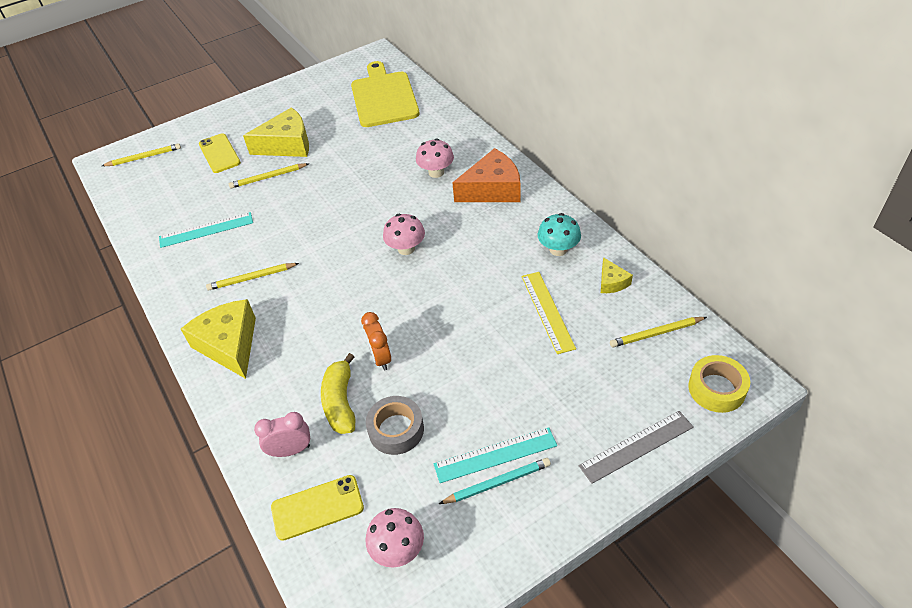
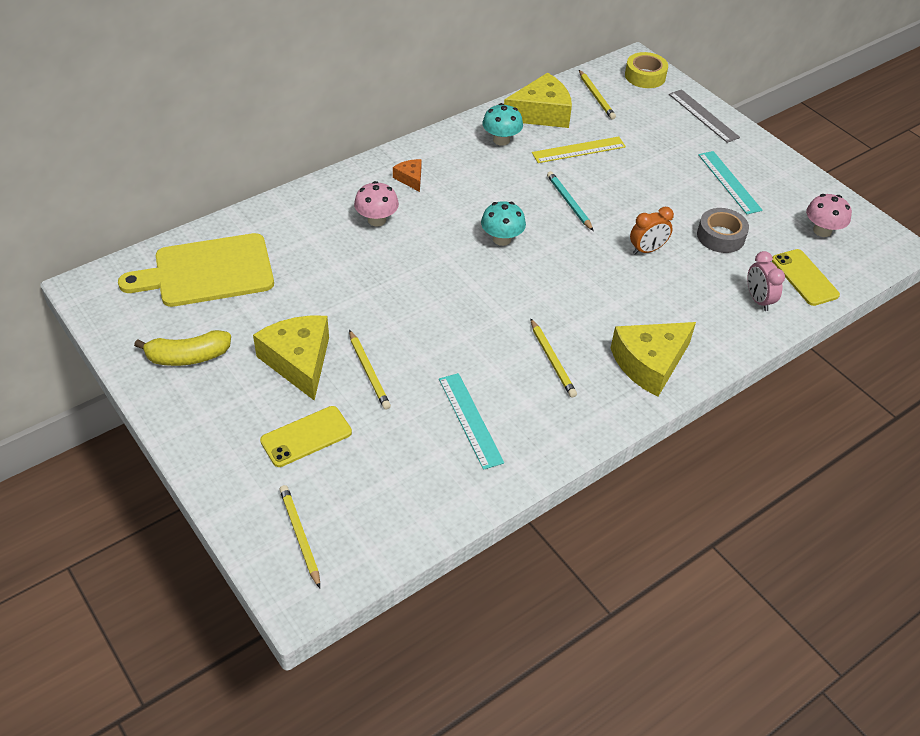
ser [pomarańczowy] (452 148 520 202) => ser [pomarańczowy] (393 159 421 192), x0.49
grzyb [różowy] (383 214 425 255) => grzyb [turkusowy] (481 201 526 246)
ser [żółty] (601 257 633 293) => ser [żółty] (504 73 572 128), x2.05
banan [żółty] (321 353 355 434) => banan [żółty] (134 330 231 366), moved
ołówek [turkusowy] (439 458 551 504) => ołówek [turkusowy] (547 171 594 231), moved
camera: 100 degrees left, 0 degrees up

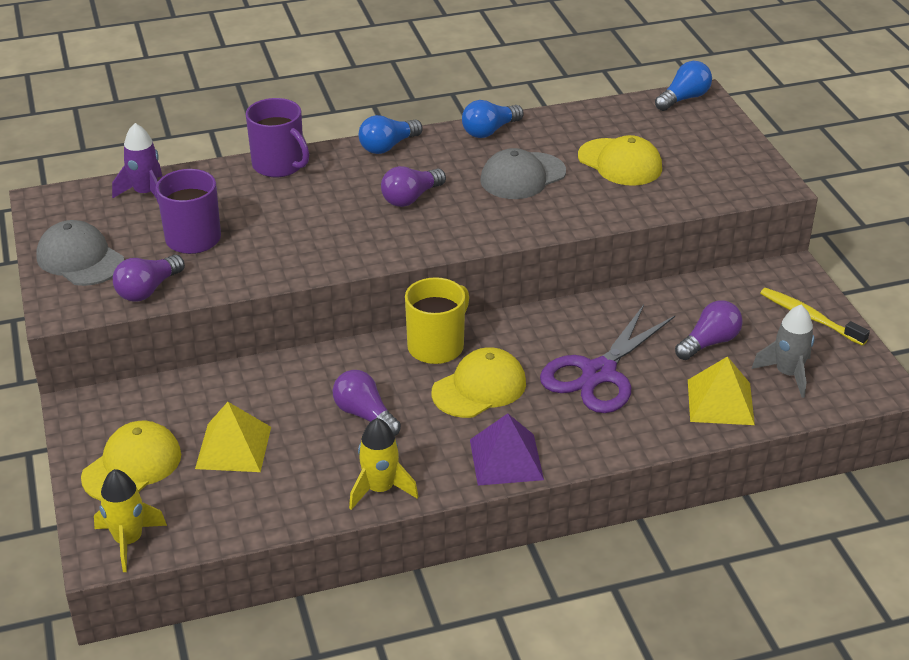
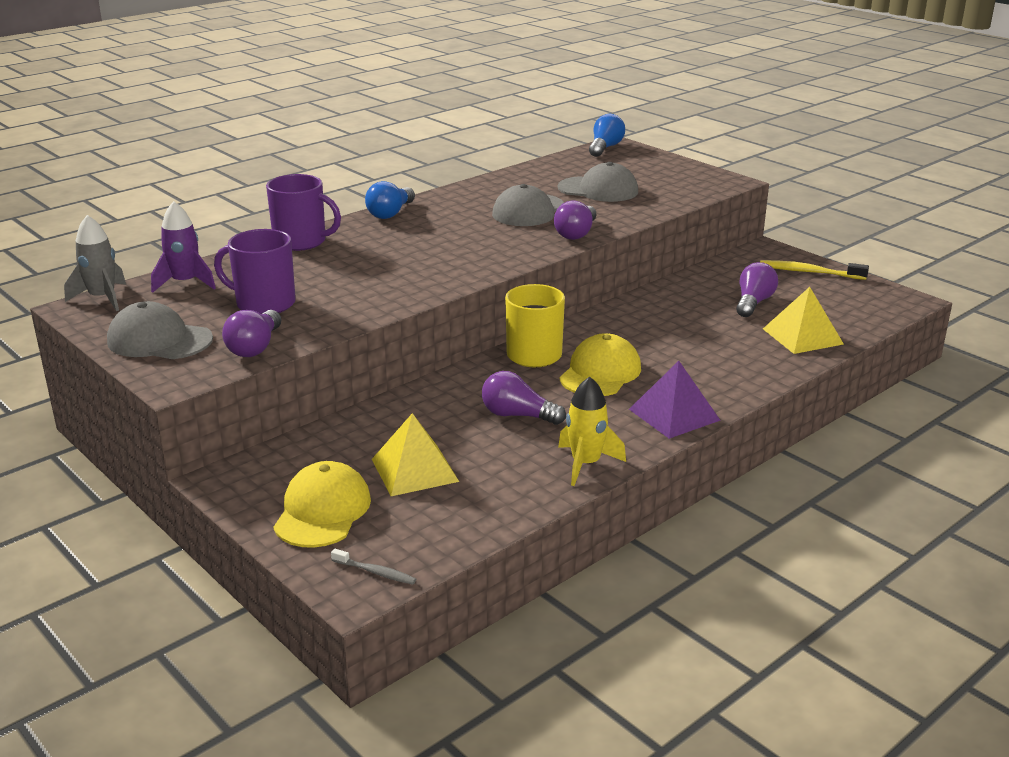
żarówka [niebieski] (462 100 524 138) => nothing
czapka [żółty] (578 135 662 186) => czapka [szary] (558 162 638 202)
żarówka [fioletowy] (381 166 446 207) => żarówka [fioletowy] (554 201 596 240), moved
nożyczki [fioletowy] (540 305 675 413) => nothing
rakieta [szary] (752 305 815 398) => rakieta [szary] (64 215 126 311), moved
rakieta [żółty] (94 469 167 572) => szczoteczka do zębów [szary] (331 549 416 585)
camera: 25 degrees left, 10 degrees down

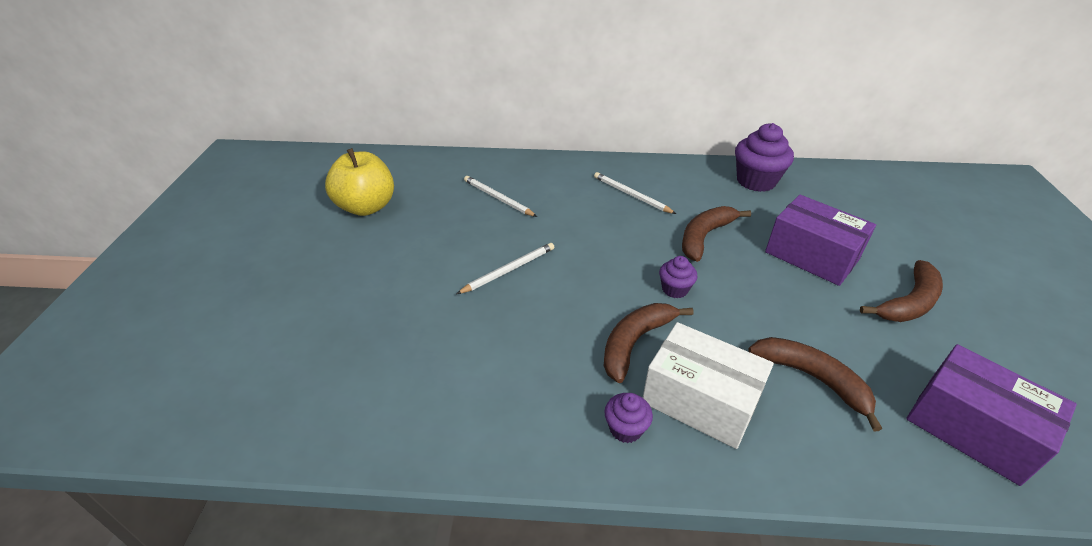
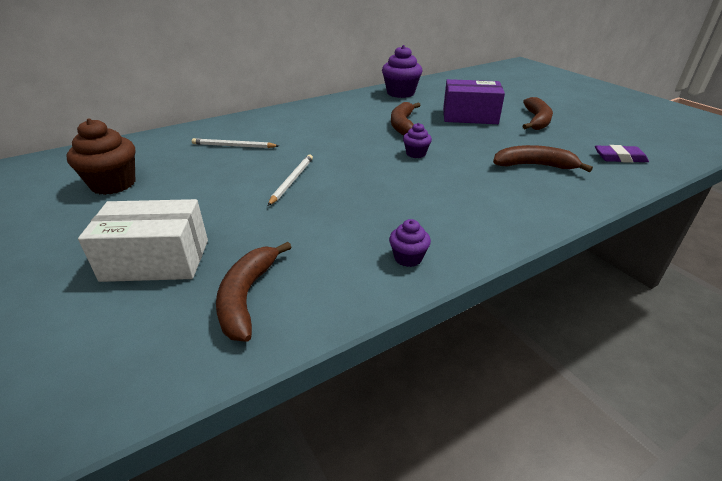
jabłko [żółty] (325 148 394 216) => muffinka [brązowy] (66 118 136 195)
ołówek [biały] (594 172 676 214) => nothing
banan [brązowy] (604 303 693 383) => banan [brązowy] (216 242 291 342), moved
pudełko [biały] (643 322 774 449) => pudełko [biały] (78 199 208 282), moved
pudełko [fioletowy] (906 344 1077 486) => gumka do mazania [fioletowy] (595 145 649 163)
muffinka [fioletowy] (605 393 653 443) => muffinka [fioletowy] (389 219 431 267), moved
camera: 35 degrees left, 5 degrees down

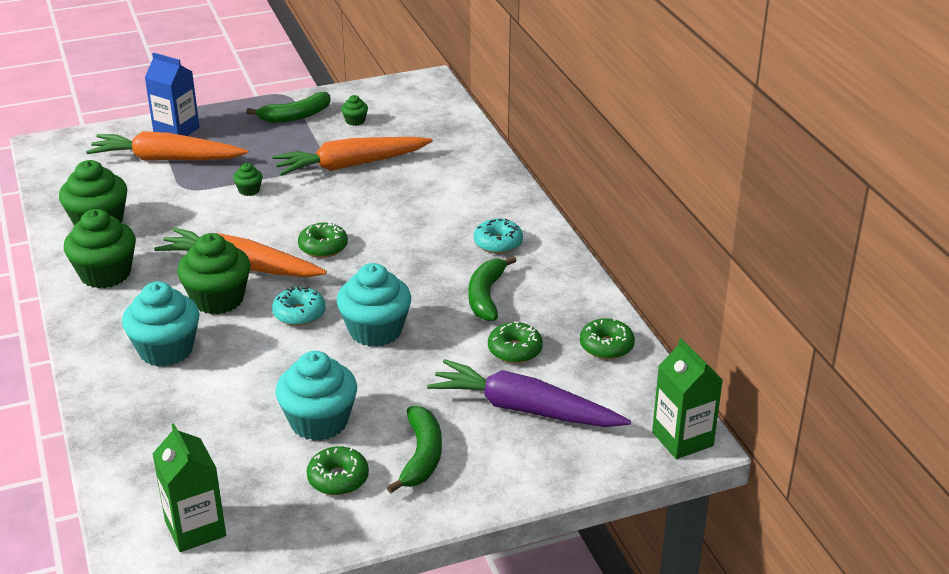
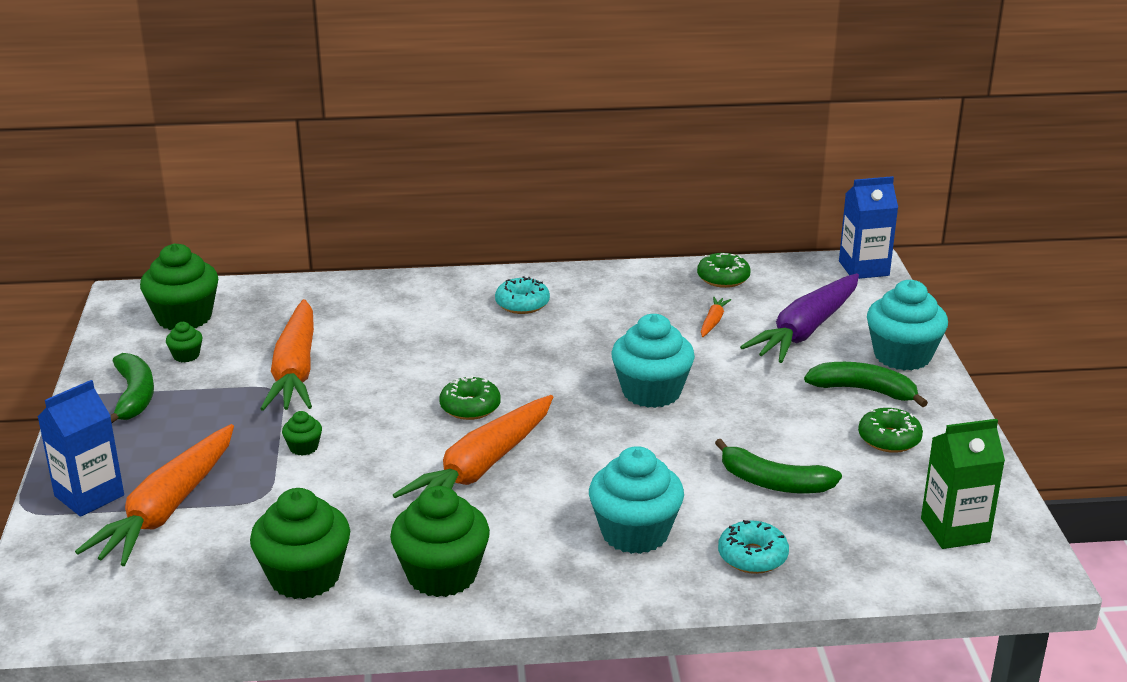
muffinka [zielony] (177 233 251 314) => muffinka [zielony] (140 243 218 330), moved
banan [zielony] (468 256 517 321) => banan [zielony] (715 439 842 493), moved
donut [turkusowy] (272 286 326 326) => donut [turkusowy] (718 520 789 574), moved
donut [zielony] (488 321 543 363) => marchewka [pomarańczowy] (701 297 731 337)
karton mleka [zielony] (652 338 723 459) => karton mleka [niebieski] (839 176 898 279)
muffinka [turkusowy] (275 351 357 441) => muffinka [turkusowy] (867 280 948 371), moved
camera: 75 degrees left, 5 degrees down

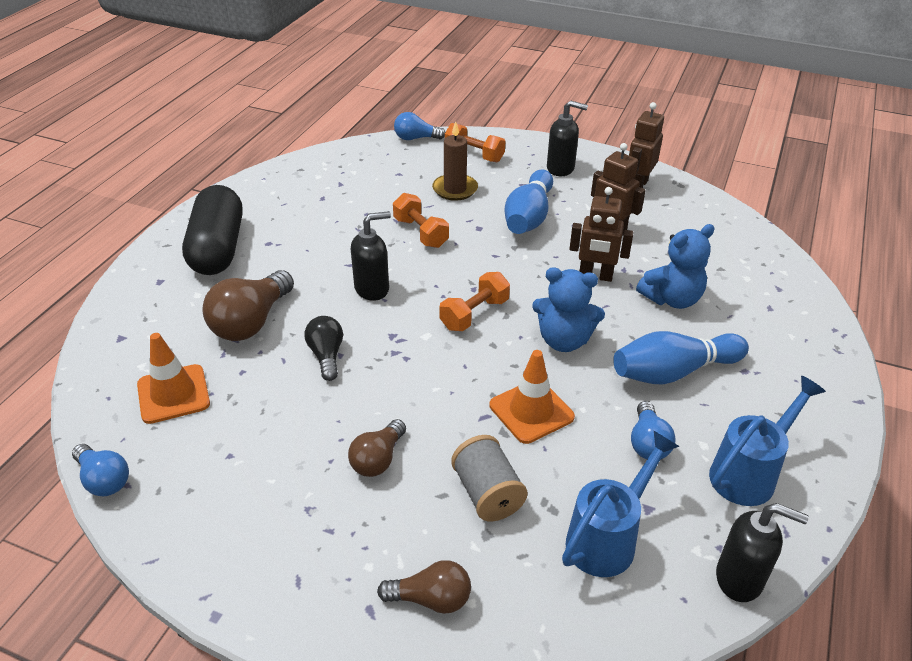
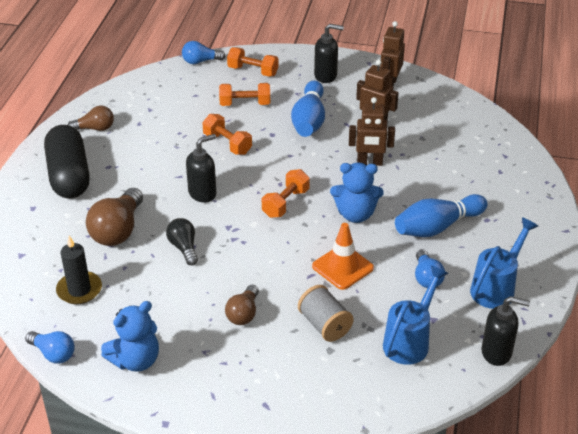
świeca [brązowy] (432 121 478 201) => hantel [pomarańczowy] (219 83 270 106)
miś [niebieski] (636 224 715 309) => miś [niebieski] (101 301 159 372), moved
pachołek [pomarańczowy] (137 333 210 424) => świeca [czarny] (56 236 102 304)
żarówka [brązowy] (377 560 471 614) => żarówka [brązowy] (67 105 114 131), moved
camera: 10 degrees left, 0 degrees up

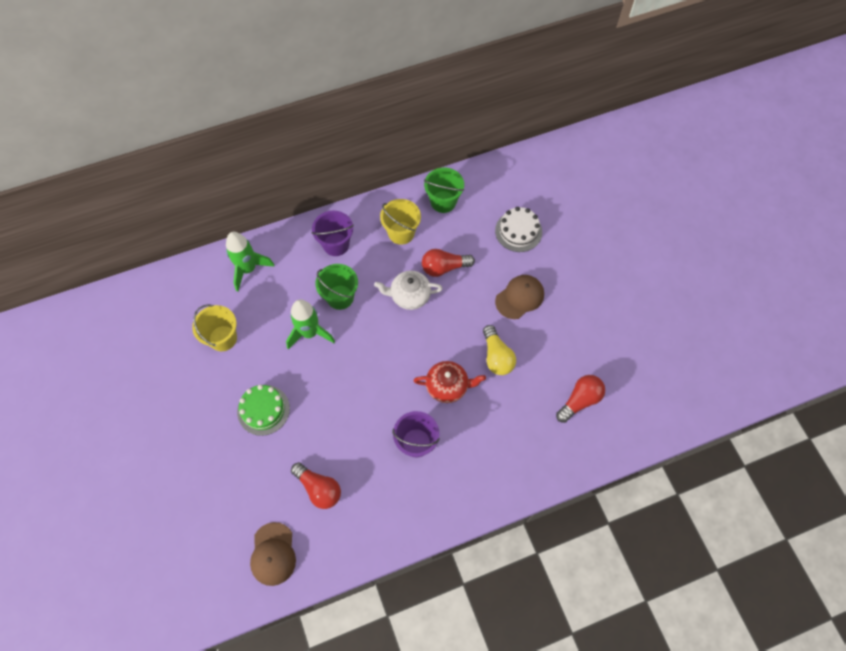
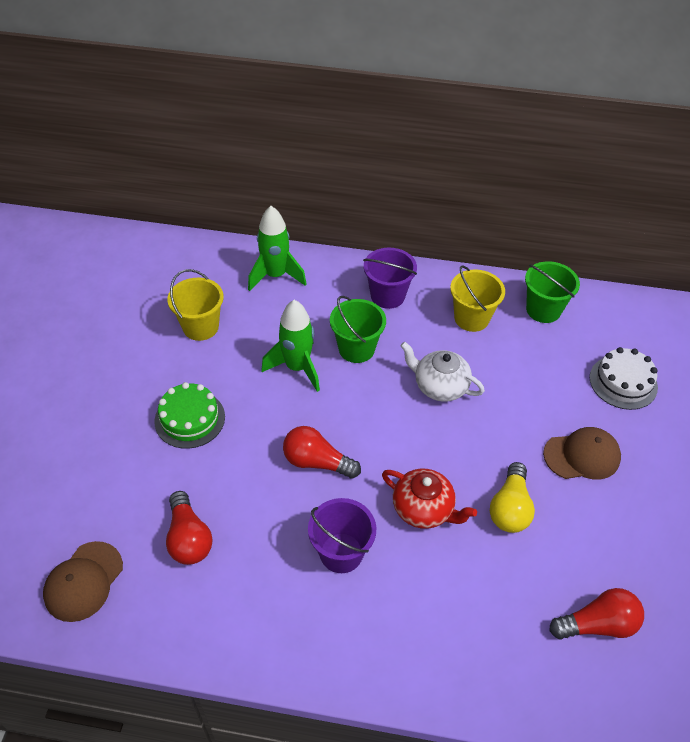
żarówka [czerwony] (422 249 475 277) => żarówka [czerwony] (283 426 361 479), moved
camera: 30 degrees right, 15 degrees down

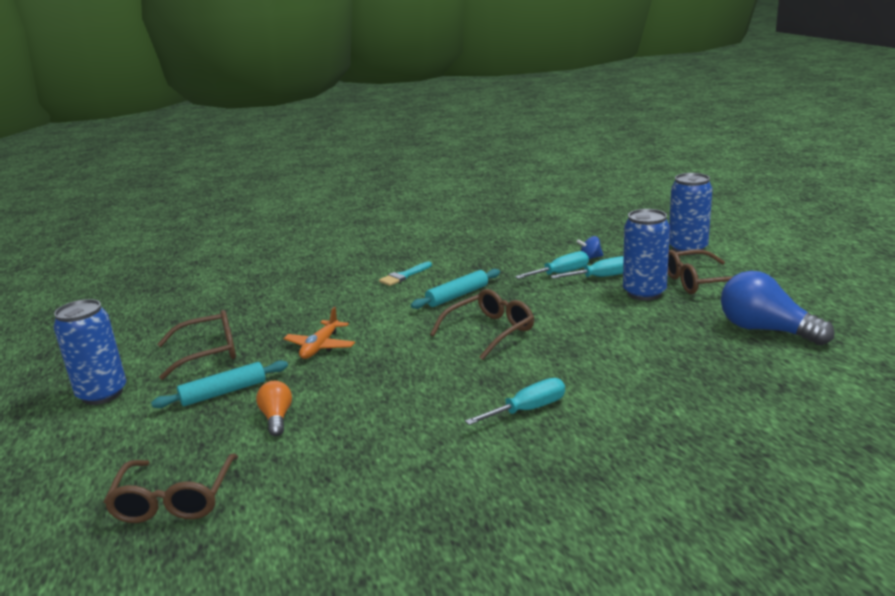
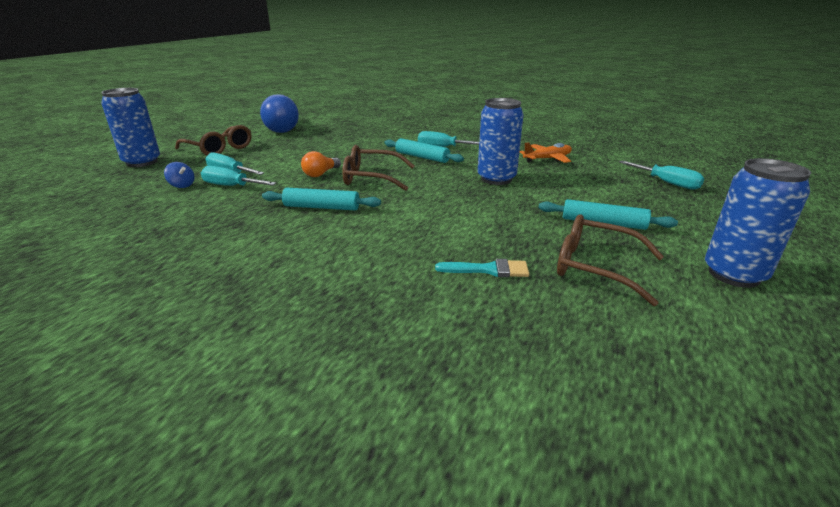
puszka [niebieski] (623 209 670 301) => puszka [niebieski] (477 98 523 185), moved
pędzel [turkusowy] (379 262 432 286) => pędzel [turkusowy] (435 259 529 277), moved
samolot [pomarańczowy] (283 307 355 359) => samolot [pomarańczowy] (519 142 572 163), moved
żarówka [pomarańczowy] (256 381 292 436) => żarówka [pomarańczowy] (301 151 341 177), moved
okulary [brązowy] (104 453 238 523) => śrubokręt [turkusowy] (619 161 704 190)
nothing => wałek do ciasta [turkusowy] (384 138 464 163)
camera: 135 degrees left, 5 degrees up

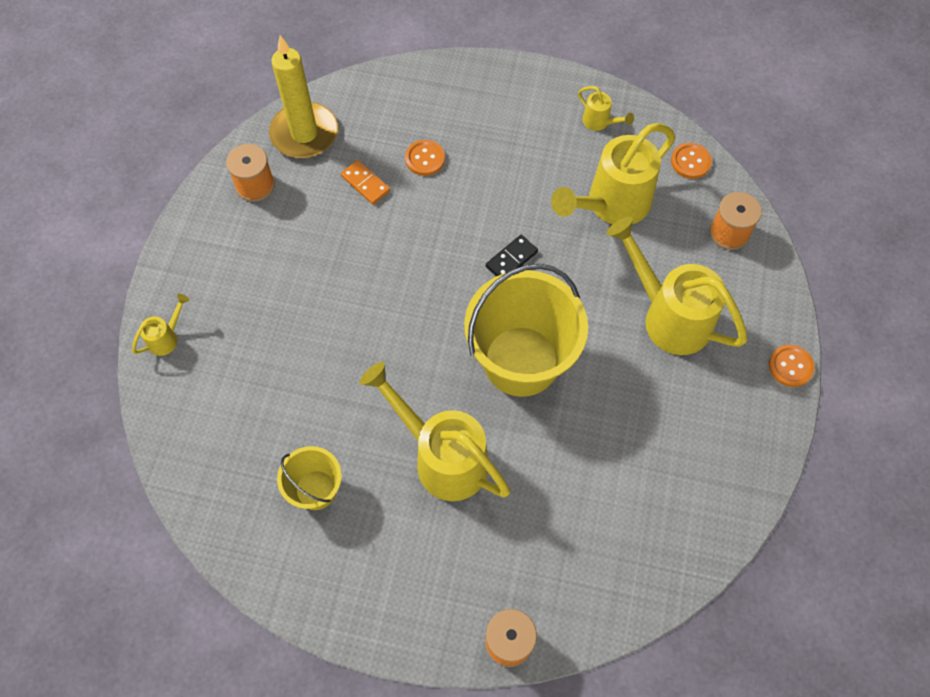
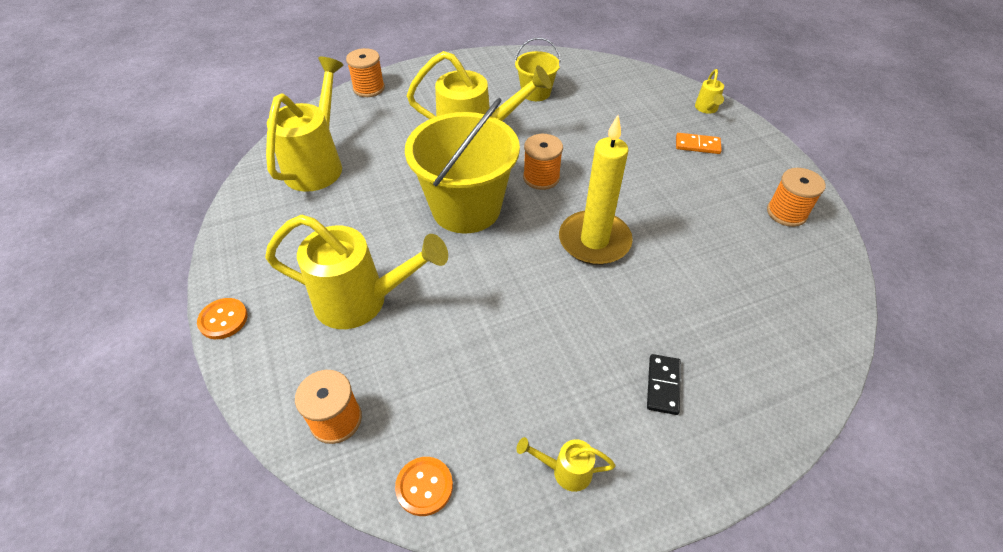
świeca [żółty] (269 35 338 158) => świeca [żółty] (559 115 633 265), moved
konewka [żółty] (551 123 675 224) => konewka [żółty] (266 57 344 192), moved
guzik [pomarańczowy] (405 140 445 176) => nothing
kostka domina [pomarańczowy] (341 160 390 205) => kostka domina [pomarańczowy] (676 133 722 154), moved
kostka domina [czarny] (486 235 538 276) => kostka domina [czarny] (647 354 681 415), moved
nothing => szpulka [pomarańczowy] (523 134 563 190)
camera: 145 degrees right, 15 degrees down

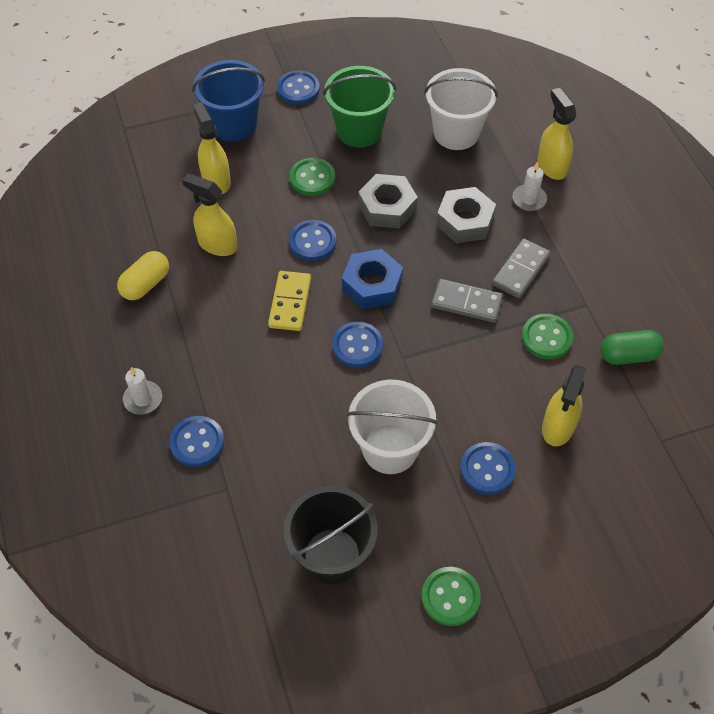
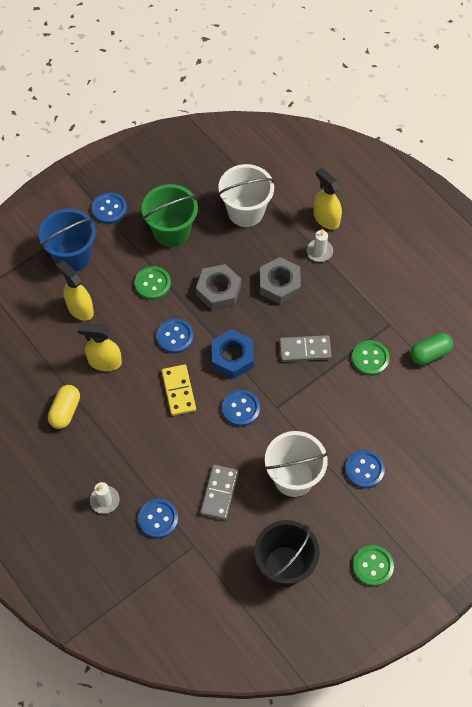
kostka domina [szary] (492 238 551 298) => kostka domina [szary] (201 465 238 520), moved
spryskiwacz [żółty] (542 365 587 446) => nothing
camera: 20 degrees left, 5 degrees up

